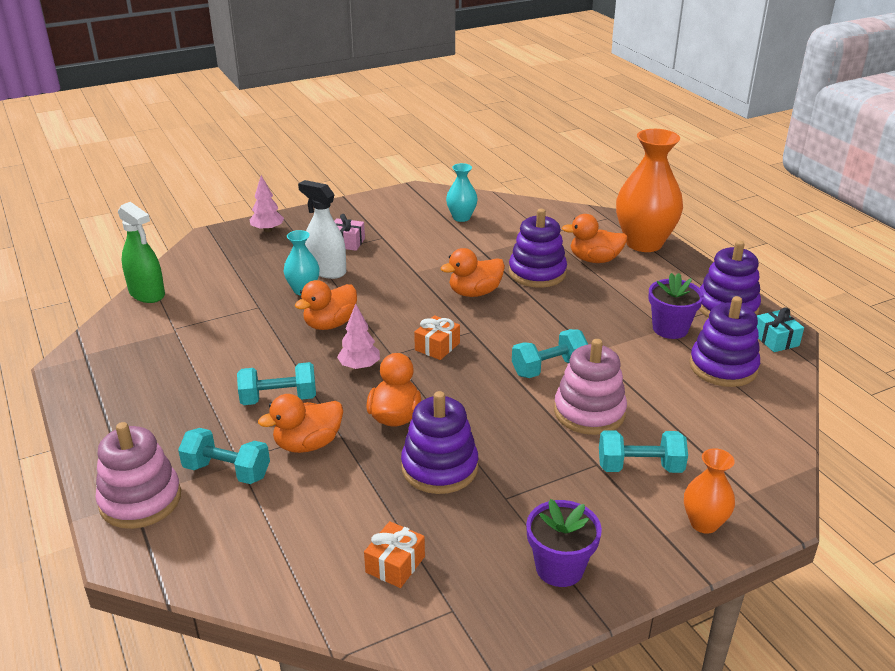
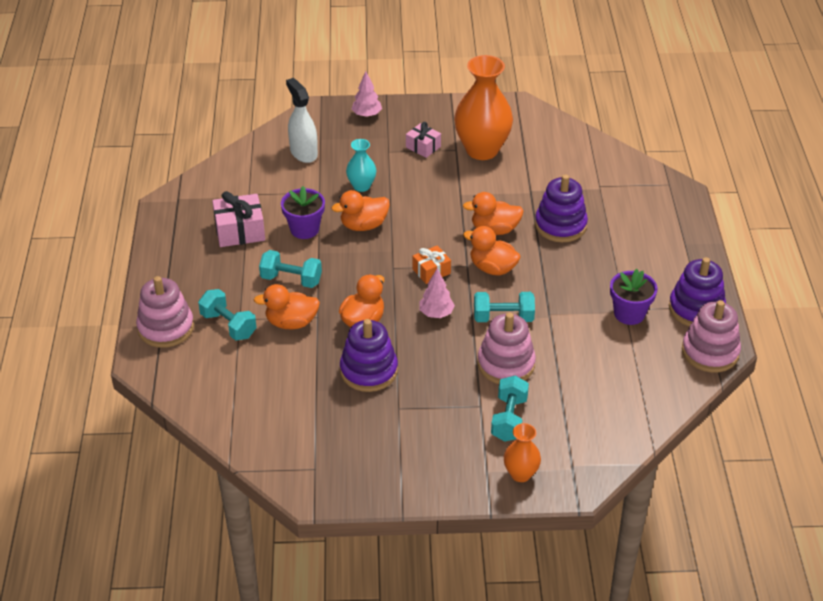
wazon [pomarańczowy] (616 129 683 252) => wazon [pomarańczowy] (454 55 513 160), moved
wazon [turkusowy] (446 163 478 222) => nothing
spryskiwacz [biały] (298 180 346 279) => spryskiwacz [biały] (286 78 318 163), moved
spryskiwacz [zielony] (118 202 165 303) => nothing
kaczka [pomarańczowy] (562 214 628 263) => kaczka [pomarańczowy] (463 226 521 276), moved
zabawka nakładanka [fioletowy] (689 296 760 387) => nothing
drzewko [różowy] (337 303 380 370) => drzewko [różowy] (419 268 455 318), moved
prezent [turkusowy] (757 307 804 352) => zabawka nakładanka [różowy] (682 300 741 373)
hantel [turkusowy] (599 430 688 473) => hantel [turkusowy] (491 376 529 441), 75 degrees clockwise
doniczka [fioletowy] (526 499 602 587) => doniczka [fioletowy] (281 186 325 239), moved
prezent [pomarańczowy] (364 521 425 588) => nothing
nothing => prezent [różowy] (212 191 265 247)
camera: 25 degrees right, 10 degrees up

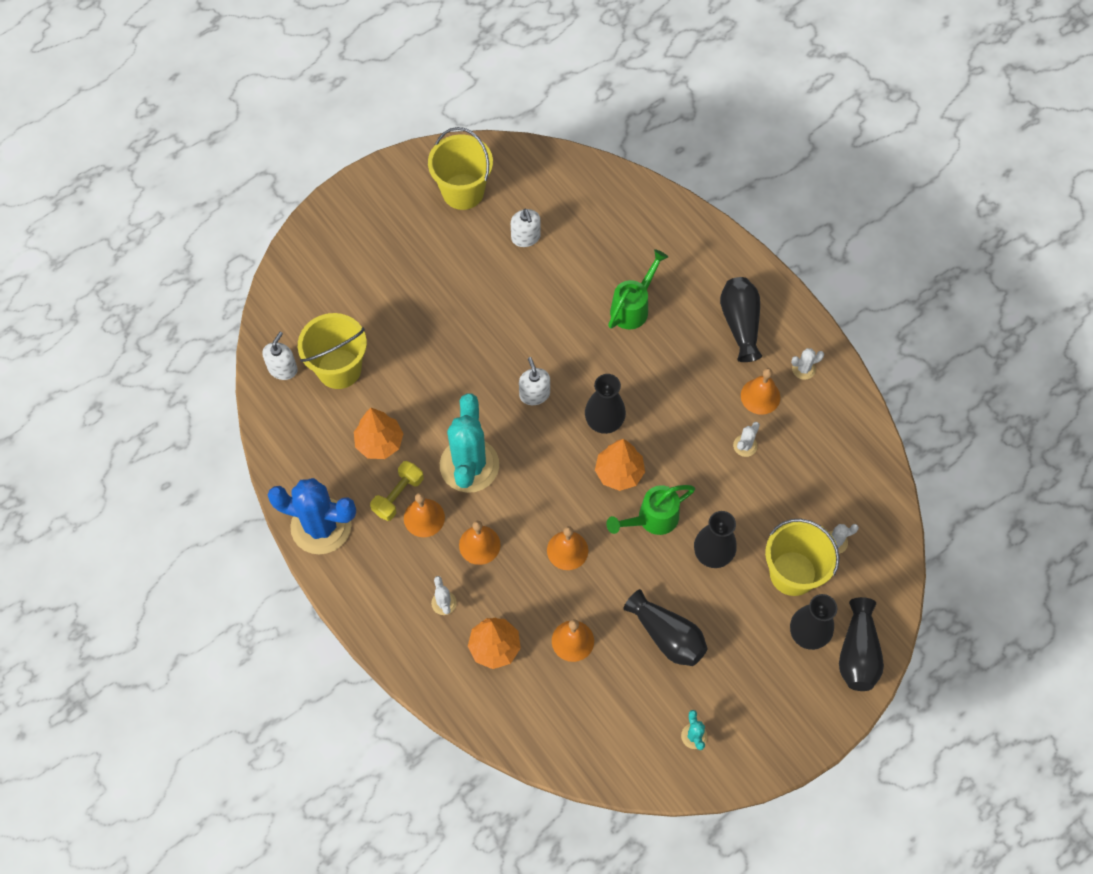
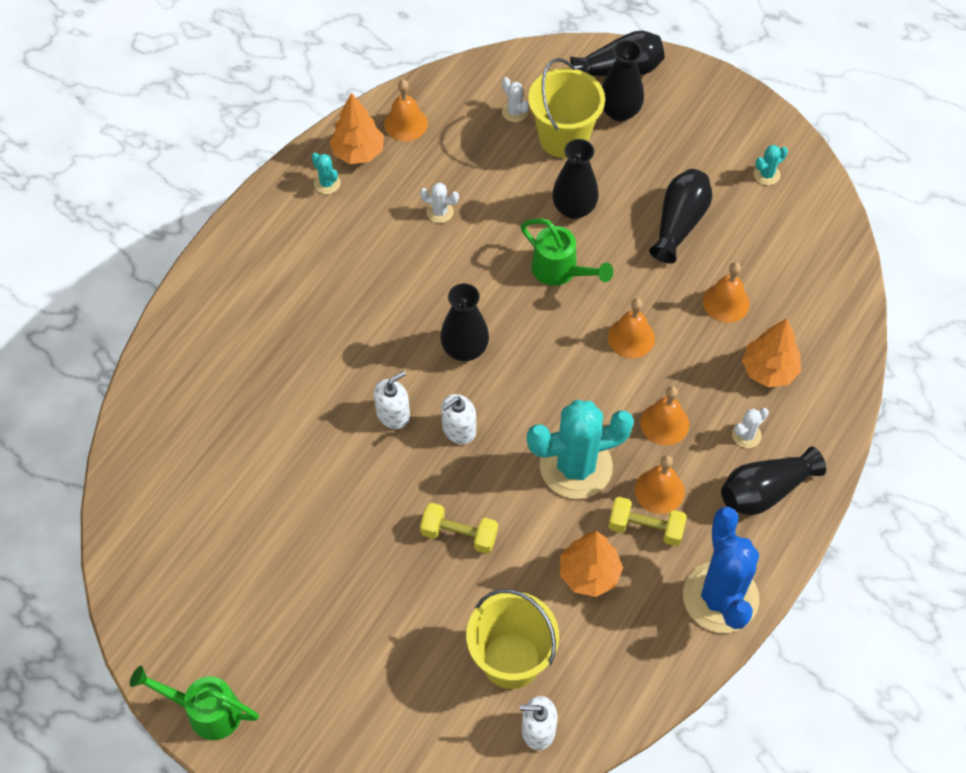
wiadro [żółty] (428 127 493 210) => nothing
dozownik mydła [biały] (511 209 541 247) => dozownik mydła [biały] (374 371 410 429), moved
konewka [zielony] (608 249 668 330) => konewka [zielony] (130 666 259 740), moved
wazon [czarny] (720 277 762 362) => wazon [czarny] (721 446 826 515), moved
kaktus [biały] (791 348 824 380) => kaktus [turkusowy] (311 153 341 194)
dzwonek [pomarańczowy] (741 368 780 415) => dzwonek [pomarańczowy] (384 80 428 141), moved
drzewko [pomarańczowy] (595 439 645 491) => drzewko [pomarańczowy] (329 93 384 164), moved
nothing => hantel [żółty] (420 503 498 554)
camera: 110 degrees left, 5 degrees down

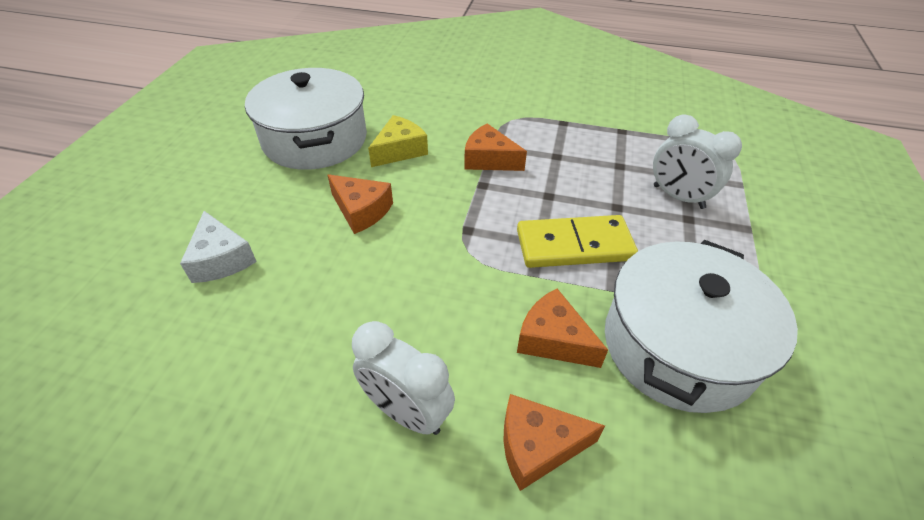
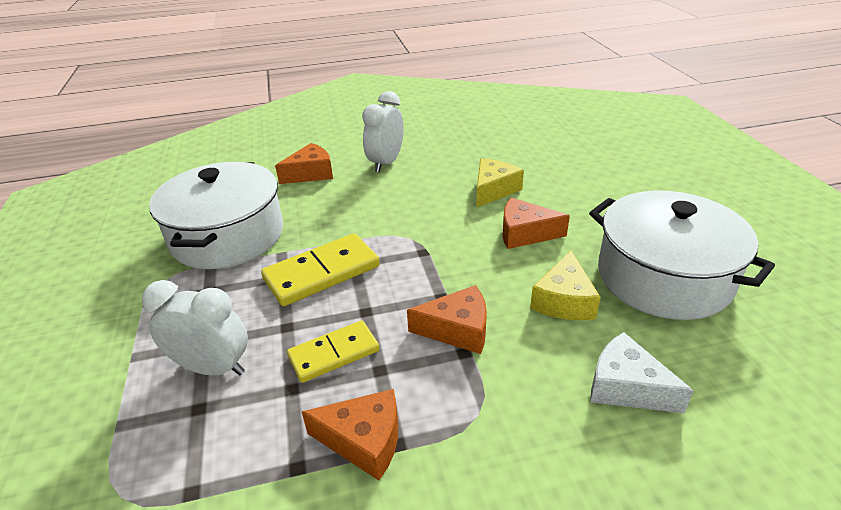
ser [biały] (180 211 257 283) => ser [biały] (591 332 694 413), moved
ser [pomarańczowy] (517 289 608 368) => ser [pomarańczowy] (302 389 398 480), moved
budzik [biały] (352 321 455 435) => budzik [biały] (362 91 404 173), 75 degrees counterclockwise
nothing => ser [żółty] (476 158 524 208)
nothing => kostka domina [żółty] (287 320 379 383)
camera: 155 degrees right, 10 degrees down

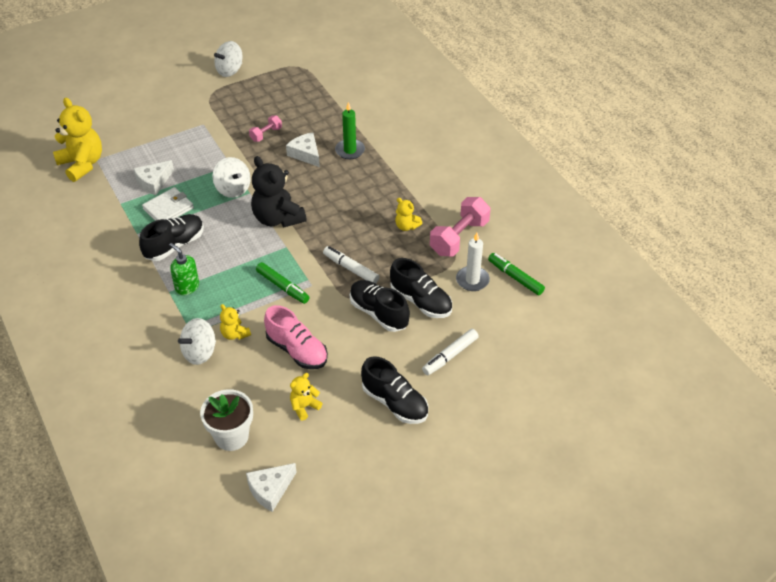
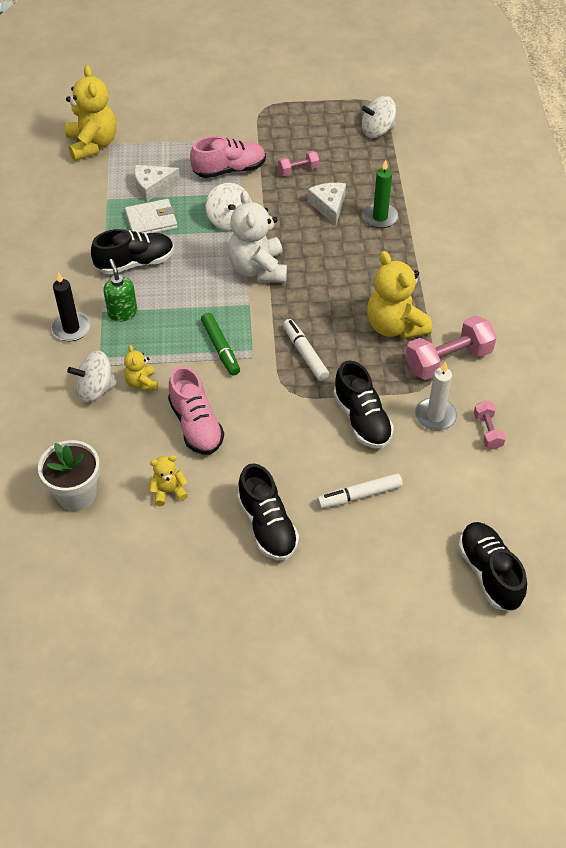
bączek [biały] (214 41 242 77) => bączek [biały] (362 96 396 138), moved
miś [czarny] (251 156 307 228) => miś [biały] (228 191 287 283)
miś [żółty] (395 198 422 231) => miś [żółty] (367 251 432 339), x1.99
flamaster [zielony] (488 253 545 295) => hantel [różowy] (474 401 506 449)
but [czarny] (350 280 410 332) => but [czarny] (458 522 527 611), moved
ser [biały] (246 463 297 512) => nothing
nothing => but [różowy] (190 136 266 178)
nothing => świeca [czarny] (51 272 91 341)
camera: 25 degrees right, 5 degrees up

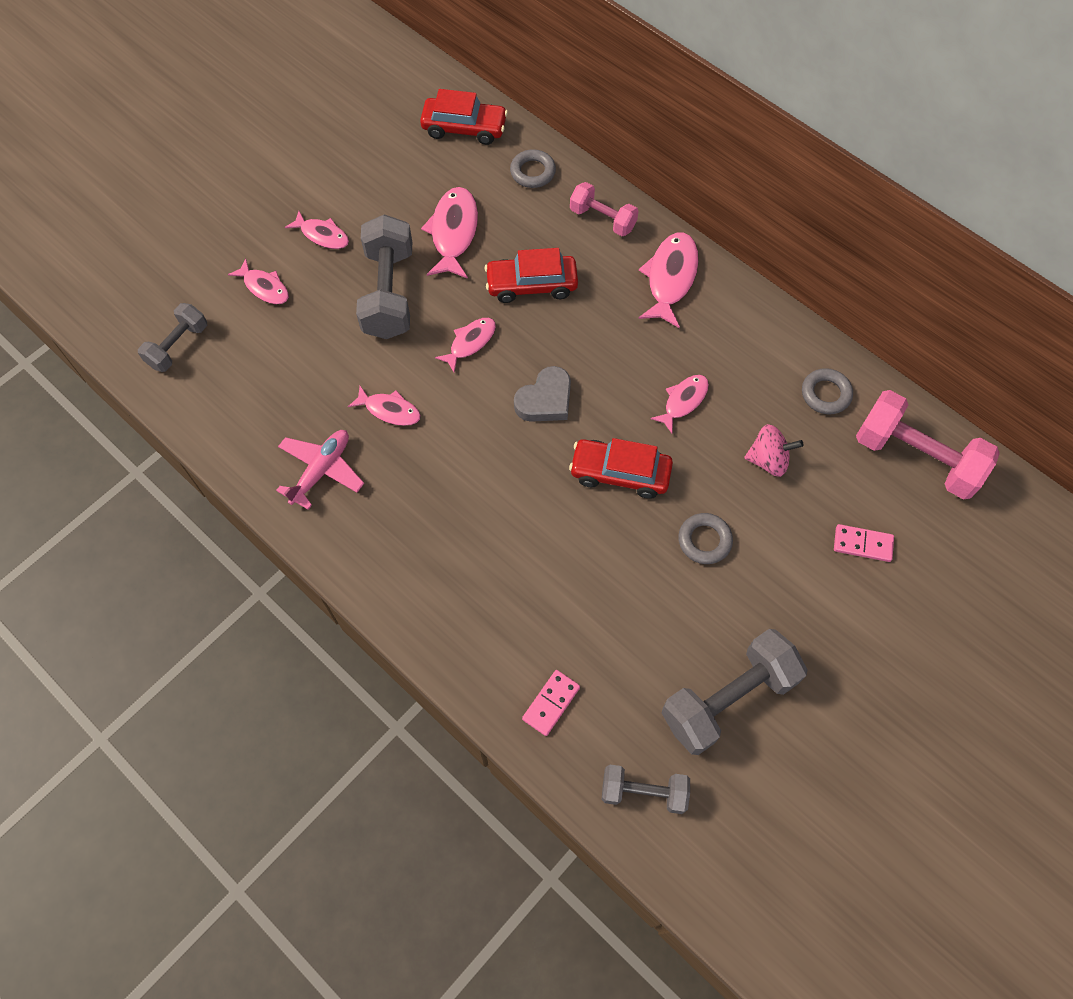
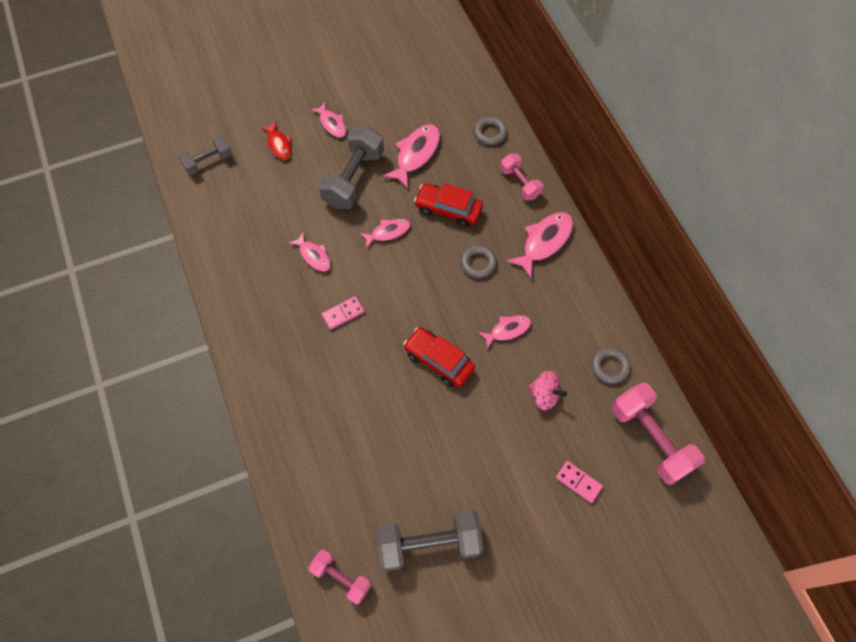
samochód [czerwony] (420 89 508 145) => nothing
ryba [różowy] (228 259 289 304) => ryba [czerwony] (260 121 291 159)
serce [szary] (514 366 571 422) => nothing
samolot [różowy] (276 430 364 510) => nothing
pierścień [szary] (678 513 733 564) => pierścień [szary] (460 245 497 278), moved
kostka domina [różowy] (522 670 580 736) => kostka domina [różowy] (322 296 364 330), moved
hantel [szary] (601 765 690 814) => hantel [różowy] (308 549 371 604)
camera: 25 degrees right, 0 degrees up

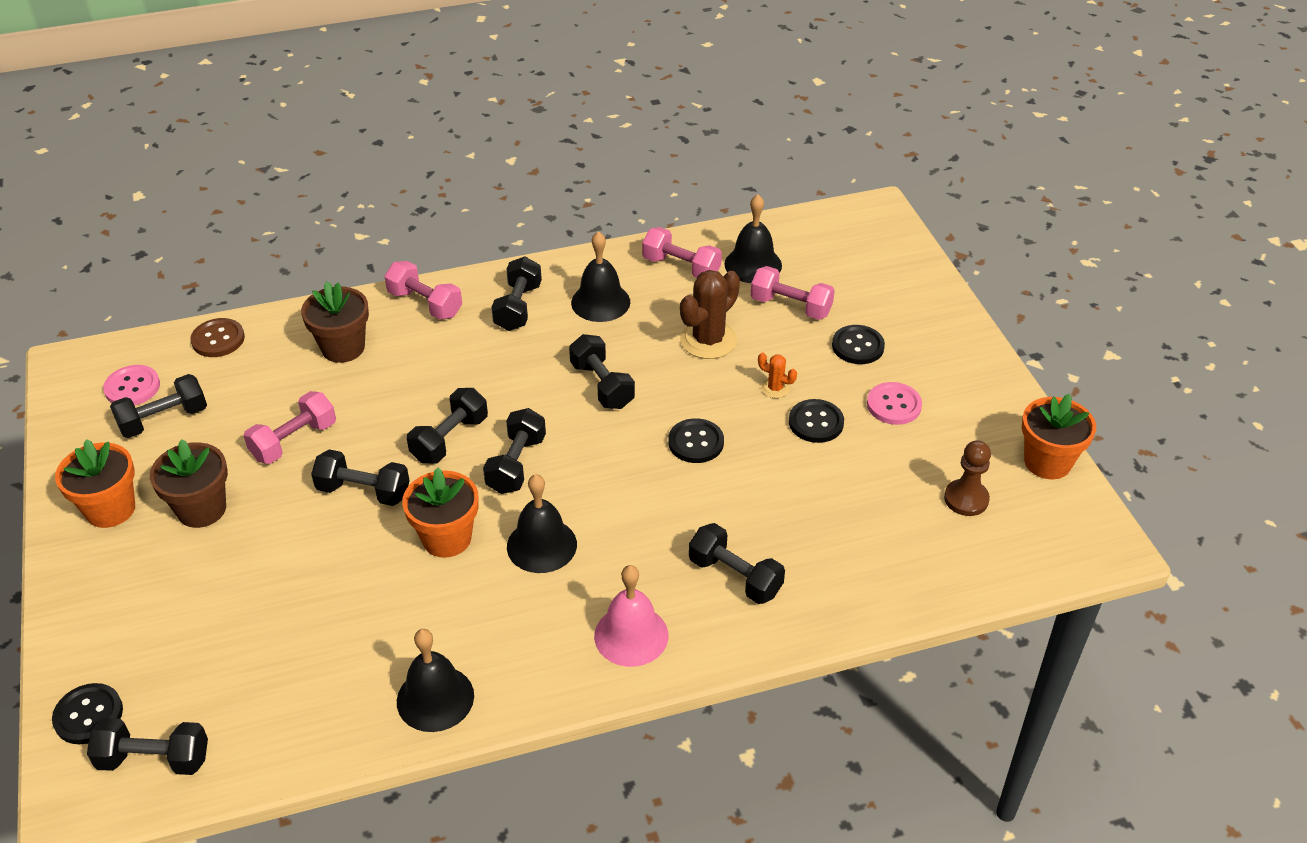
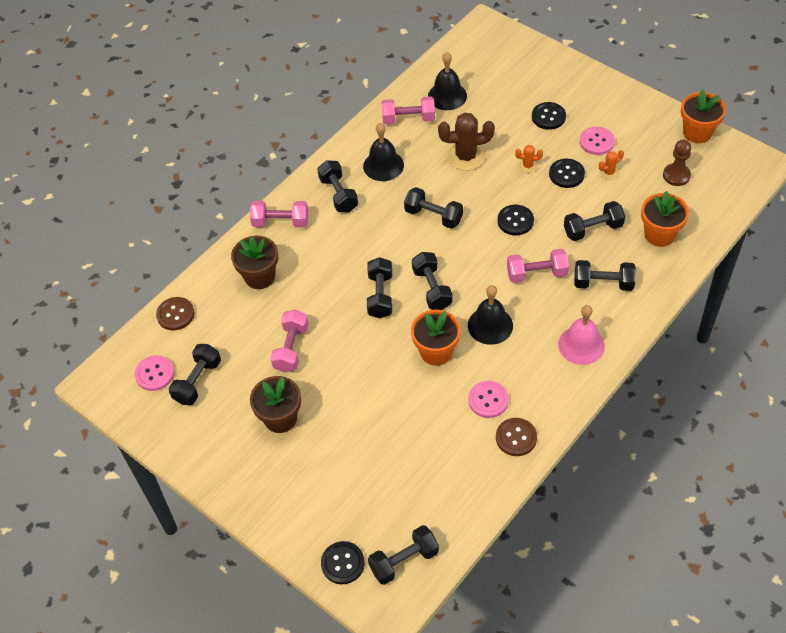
hantel [różowy] (751 266 835 320) => hantel [różowy] (507 249 569 283), moved
kaktus [brązowy] (680 270 740 359) => kaktus [brązowy] (438 113 495 171), 75 degrees clockwise
doniczka [pomarańczowy] (55 439 135 528) => doniczka [pomarańczowy] (641 191 689 247), moved
hantel [czarny] (311 449 410 506) => hantel [czarny] (564 201 625 241), moved
dzwonek [czarny] (397 629 474 732) => guzik [brązowy] (496 418 537 456)
nothing => kaktus [pomarańczowy] (599 150 624 180)
nothing => guzik [różowy] (468 381 509 418)
camera: 30 degrees left, 10 degrees up

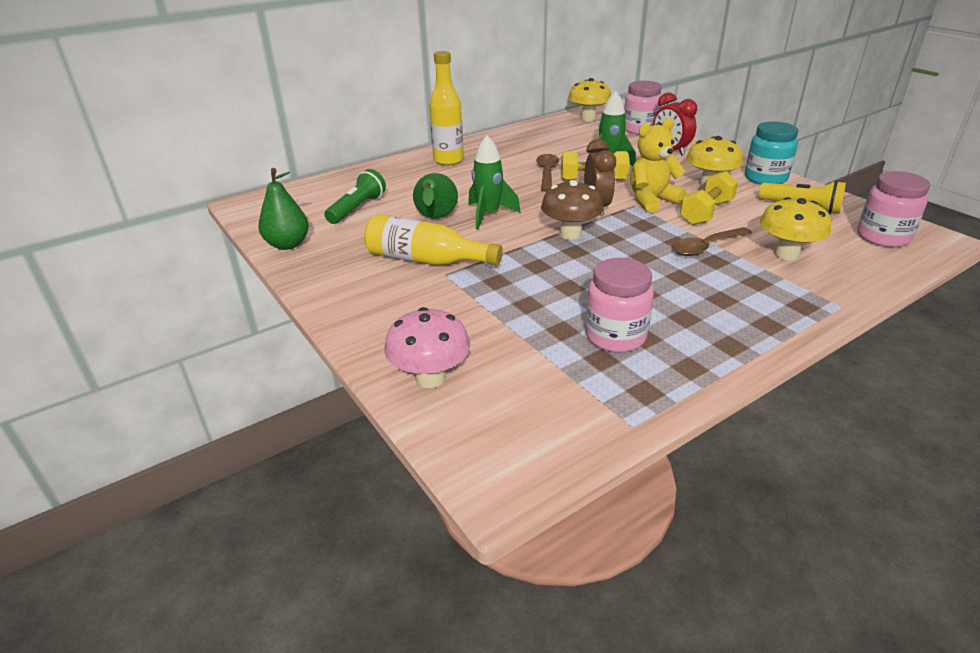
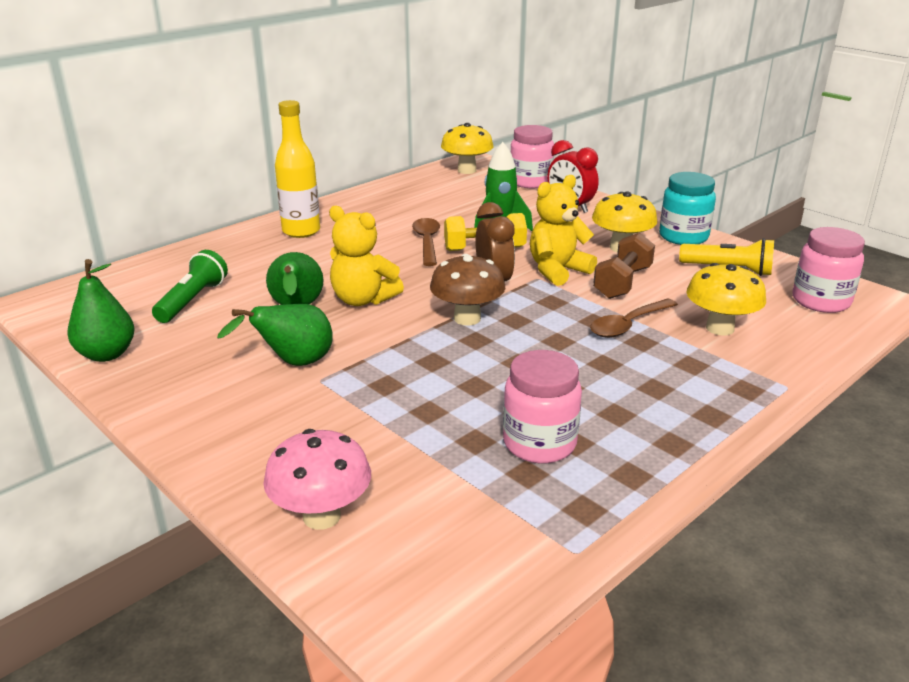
rakieta [zielony] (468 135 520 229) => miś [żółty] (329 206 404 306)
hantel [żółty] (680 171 738 225) => hantel [brązowy] (593 233 655 299)
butelka [żółty] (364 214 503 265) => gruszka [zielony] (217 304 333 366)
camera: 10 degrees left, 5 degrees down

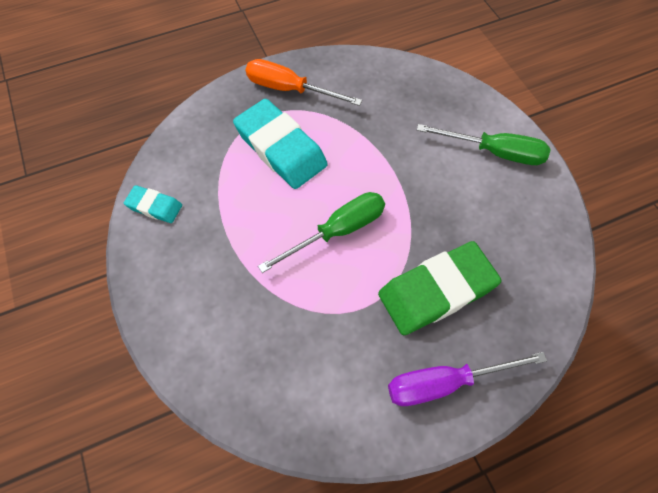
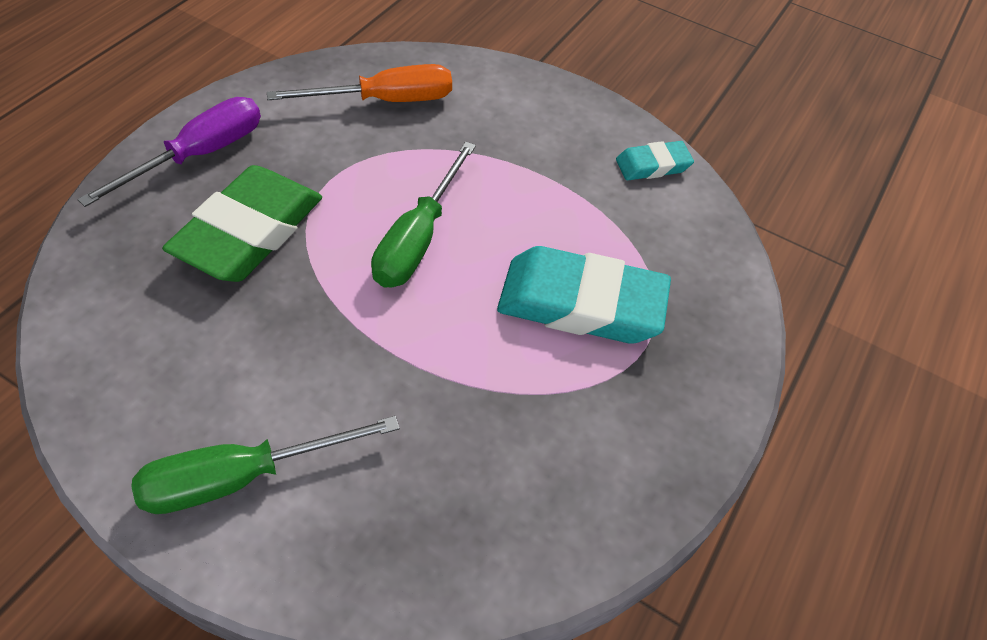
śrubokręt [pomarańczowy] (246 59 362 106) => śrubokręt [pomarańczowy] (267 64 452 102), moved
camera: 140 degrees right, 10 degrees down

